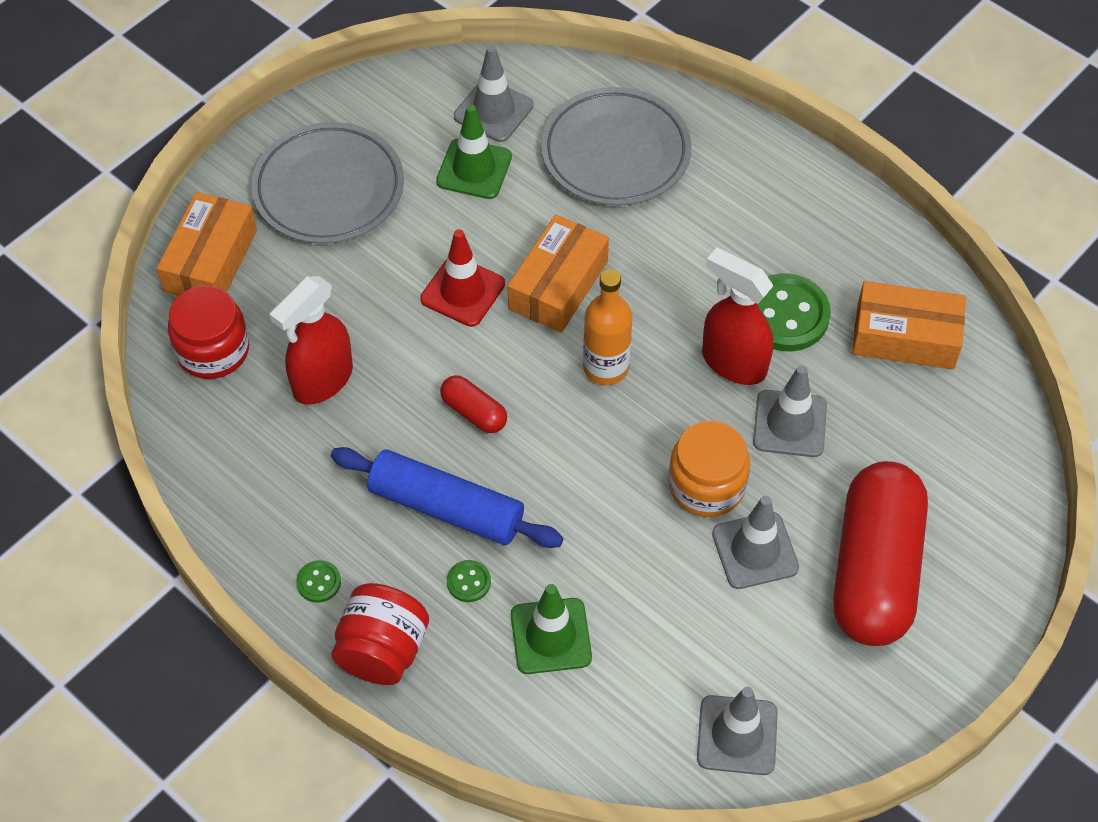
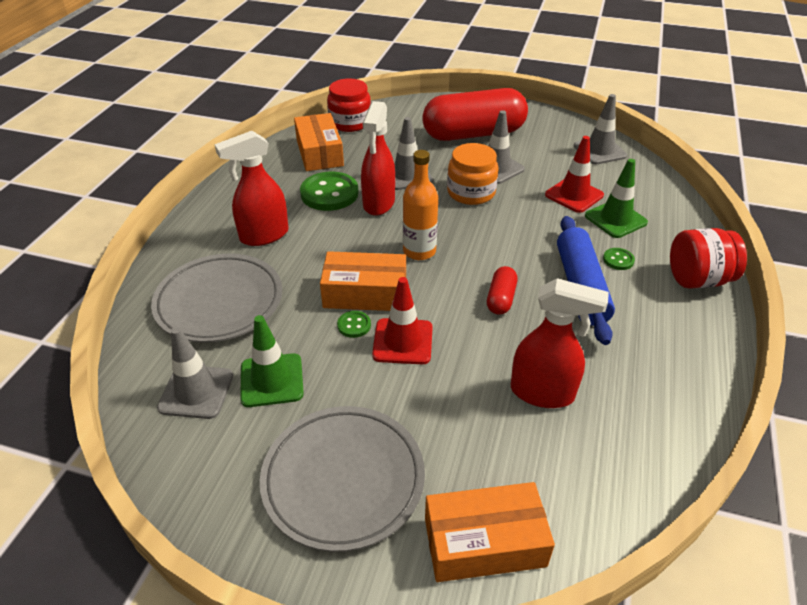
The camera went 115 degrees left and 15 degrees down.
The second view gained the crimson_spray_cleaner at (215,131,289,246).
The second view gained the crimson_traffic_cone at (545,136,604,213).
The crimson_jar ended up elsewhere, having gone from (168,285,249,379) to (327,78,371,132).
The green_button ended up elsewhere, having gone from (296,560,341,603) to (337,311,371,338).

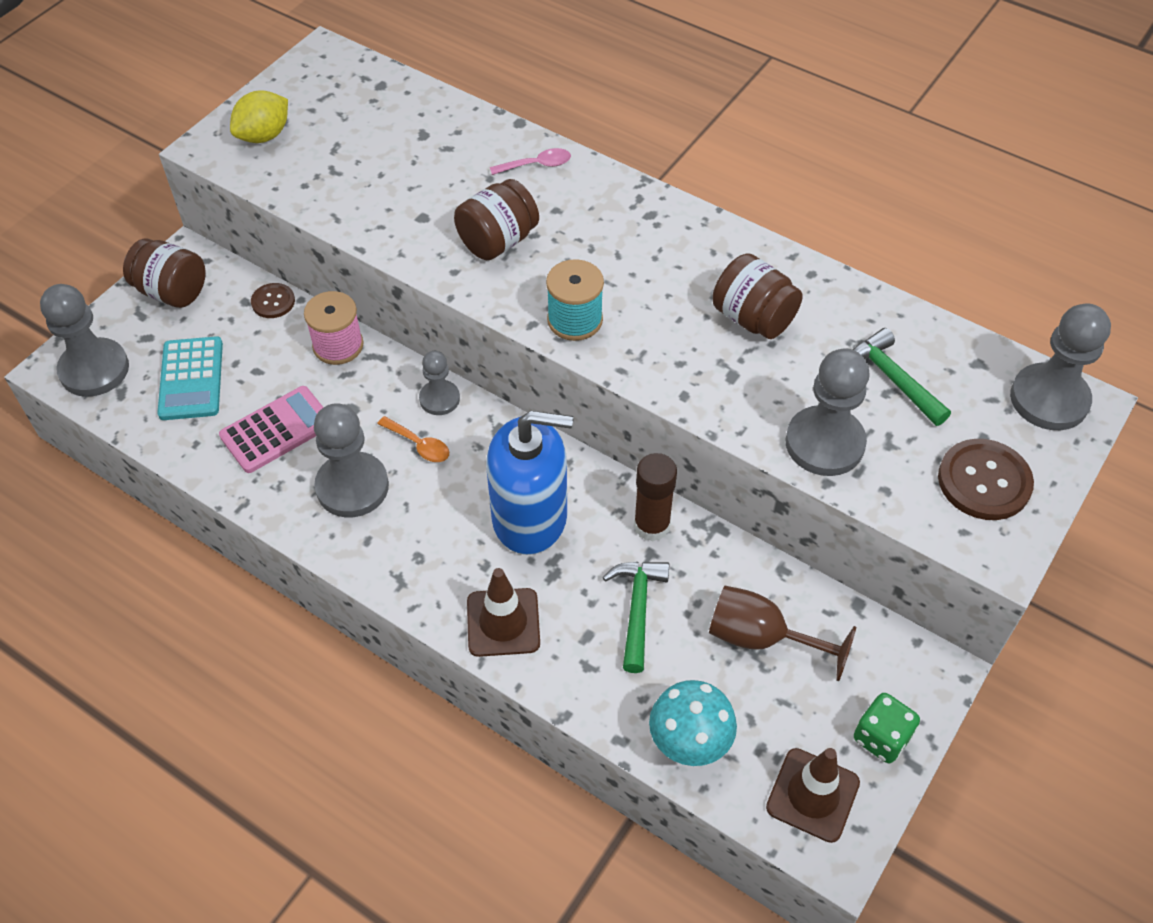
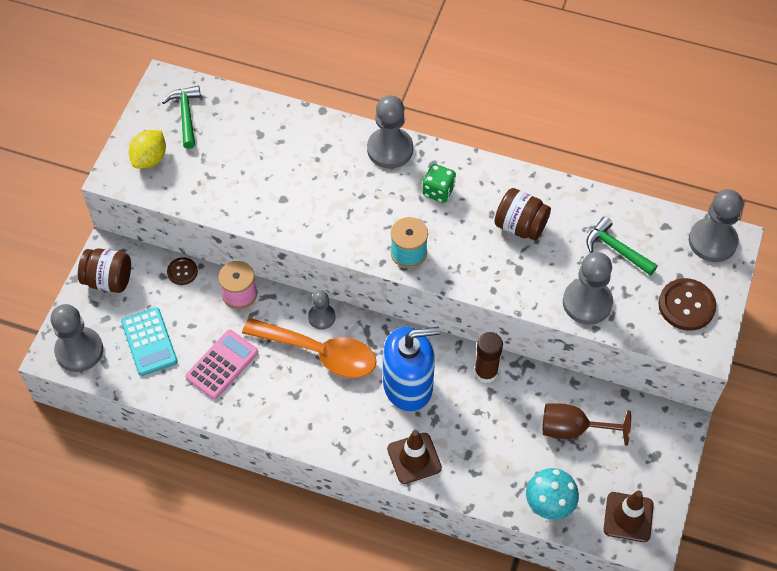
The camera went 15 degrees left and 5 degrees up.
The second view lost the brown_jar at (454,179,539,260).
The second view lost the rose-pink_teaspoon at (490,148,571,175).
The ash-grey_game_pawn ended up elsewhere, having gone from (314,403,389,518) to (367,95,413,169).
The green_claw_hammer ended up elsewhere, having gone from (603,562,669,673) to (162,86,201,149).
The green_game_die ended up elsewhere, having gone from (854,693,920,763) to (422,164,456,203).
The size of the bright_orange_teaspoon at (377,416,449,462) changed by a factor of 2.41.

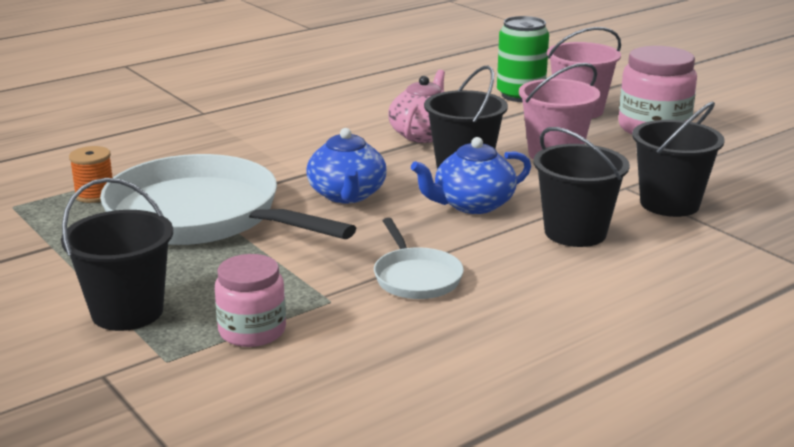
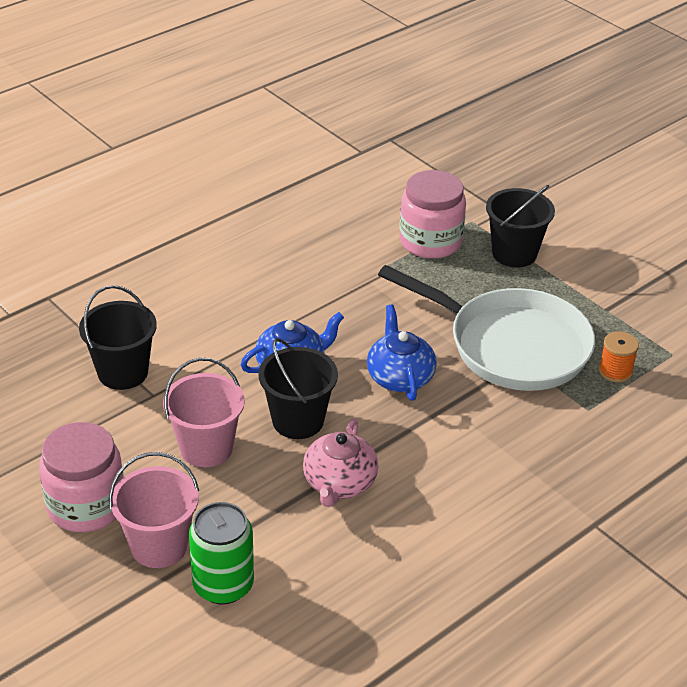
The camera went 175 degrees right and 15 degrees up.
The second view lost the snow-white_pan at (374,218,464,299).
The second view lost the black_sand_bucket at (533,127,630,247).
The size of the rose-pink_jar at (215,254,286,347) changed by a factor of 1.53.

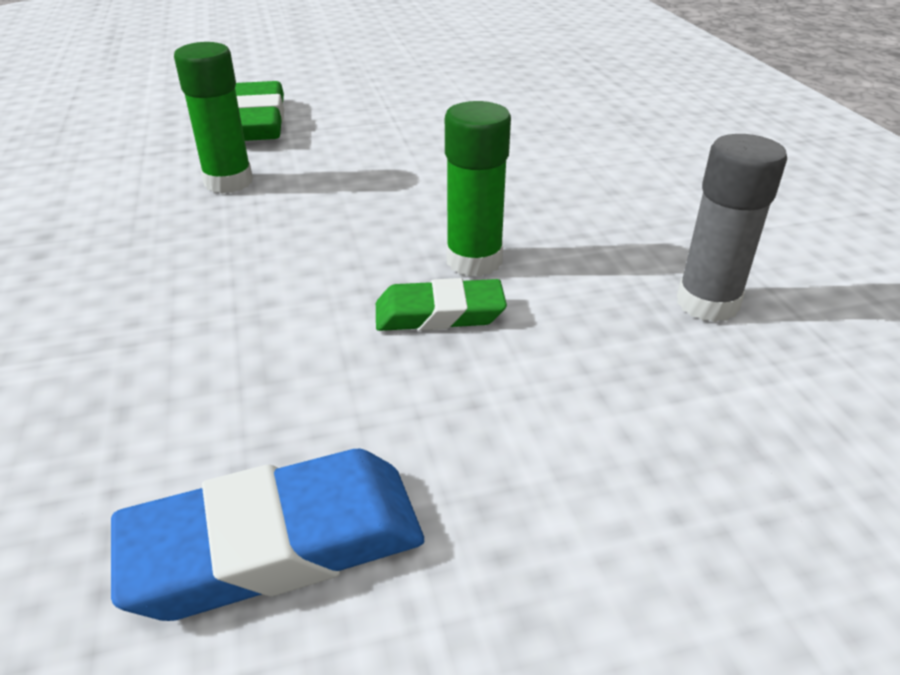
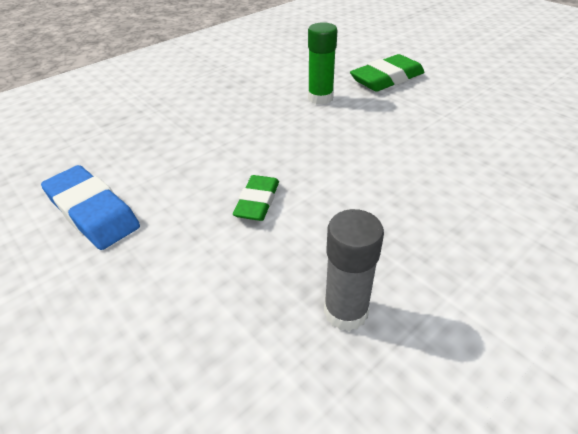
The camera went 65 degrees right and 5 degrees up.
The second view lost the green_glue_stick at (445,101,511,277).
The green_eraser at (376,278,507,331) ended up facing another way, 45 degrees clockwise from before.

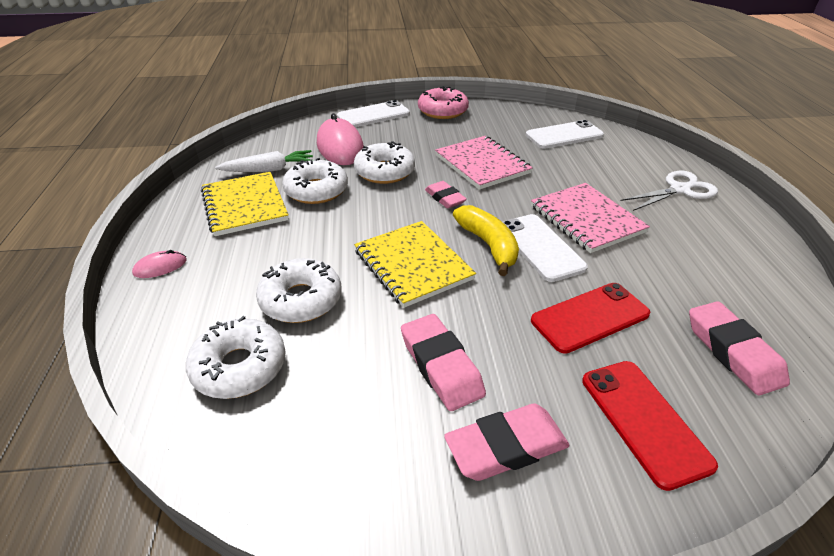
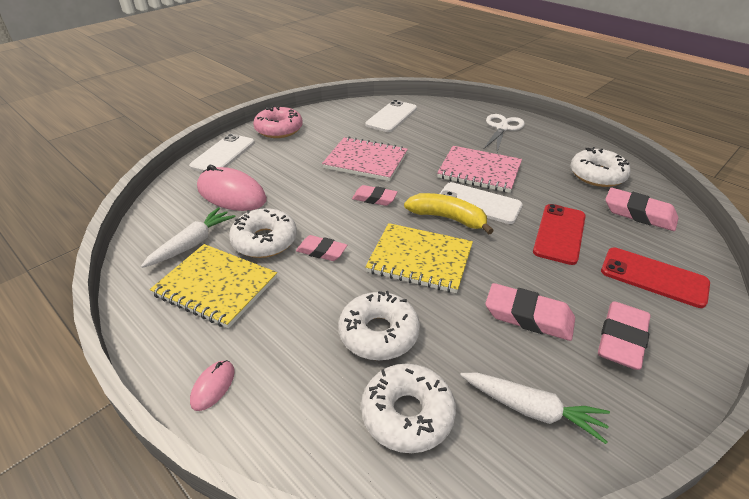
The camera went 40 degrees left and 0 degrees up.
The second view gained the rose-pink_eraser at (296,235,347,261).
The second view gained the snow-white_carrot at (460,373,610,444).
The snow-white_donut ended up elsewhere, having gone from (354,141,415,184) to (570,147,631,187).

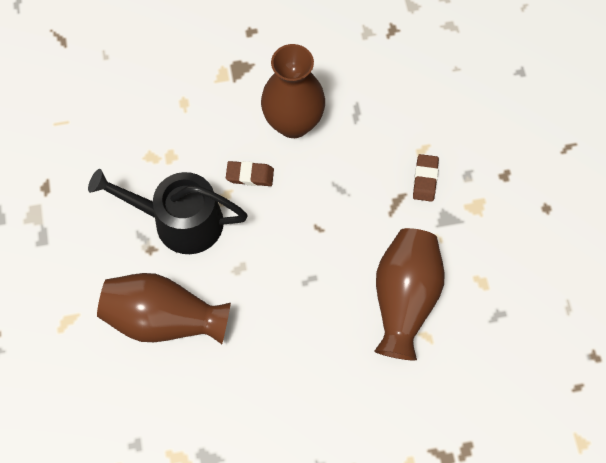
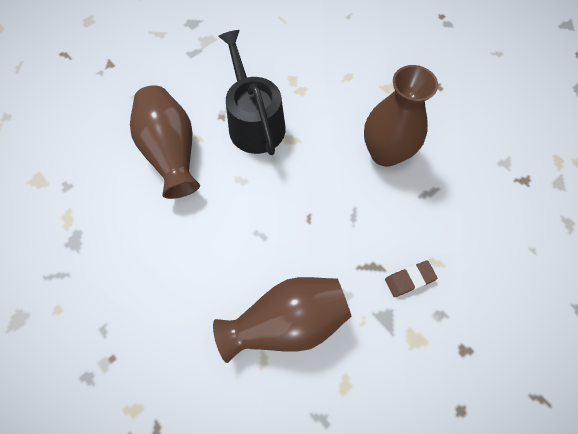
The camera went 60 degrees right and 0 degrees up.
The second view lost the brown_eraser at (226,161,274,186).

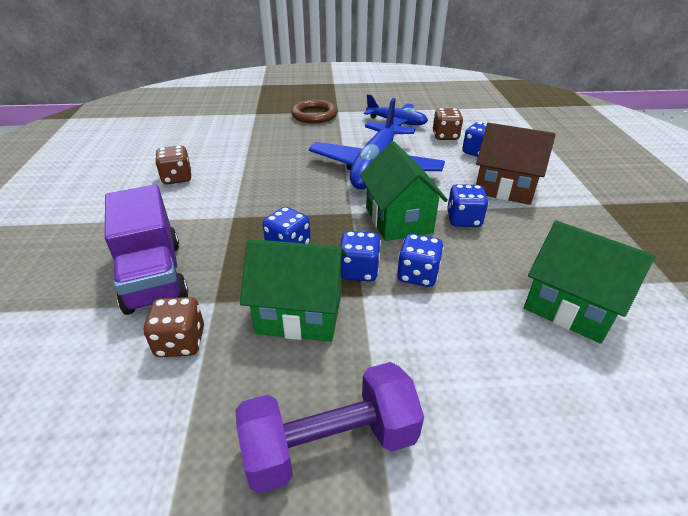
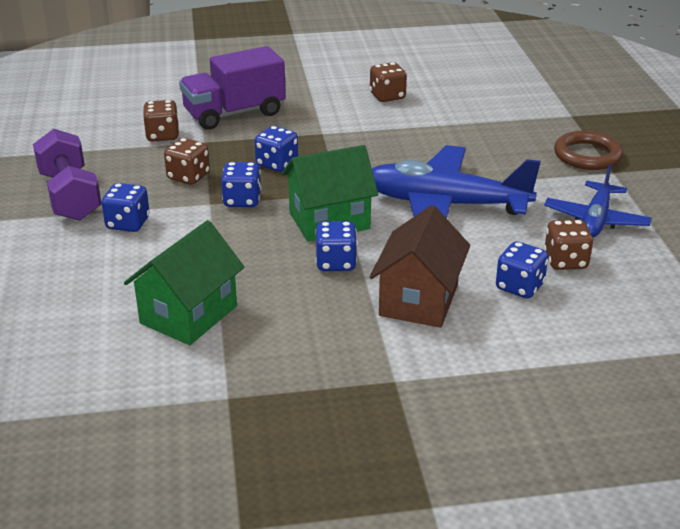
The camera went 85 degrees right and 5 degrees down.
The royal_blue_game_die ended up elsewhere, having gone from (397,234,444,287) to (102,183,150,232).
Where the green_toy_house stood at (240,239,347,342), the brown_game_die came to stand at (164,138,210,185).

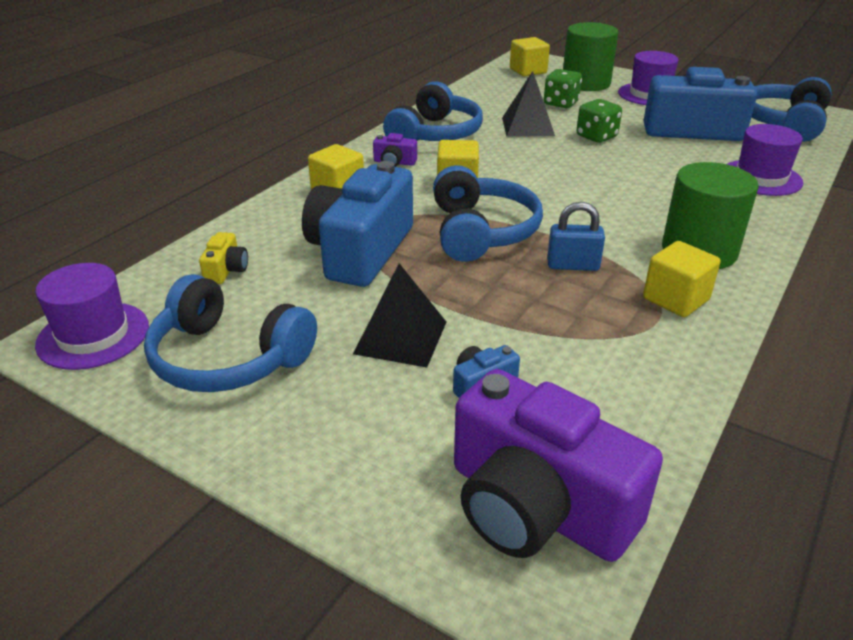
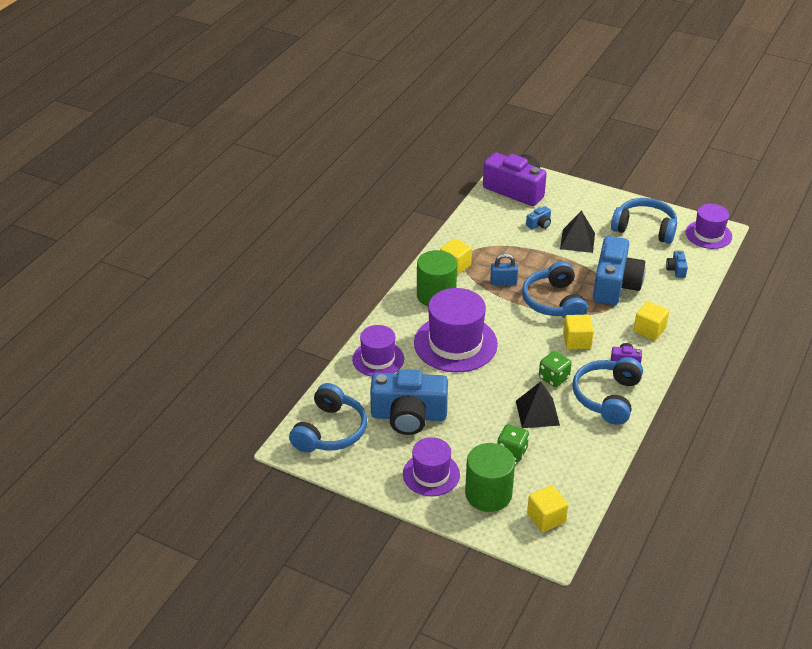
The camera went 175 degrees right and 5 degrees up.
The second view gained the royal_purple_tall_hat at (414,288,498,372).
The green_game_die ended up elsewhere, having gone from (577,99,622,143) to (539,351,572,387).
What was the golden_camera at (199,232,248,284) turned into the royal_blue_camera at (666,250,688,278).

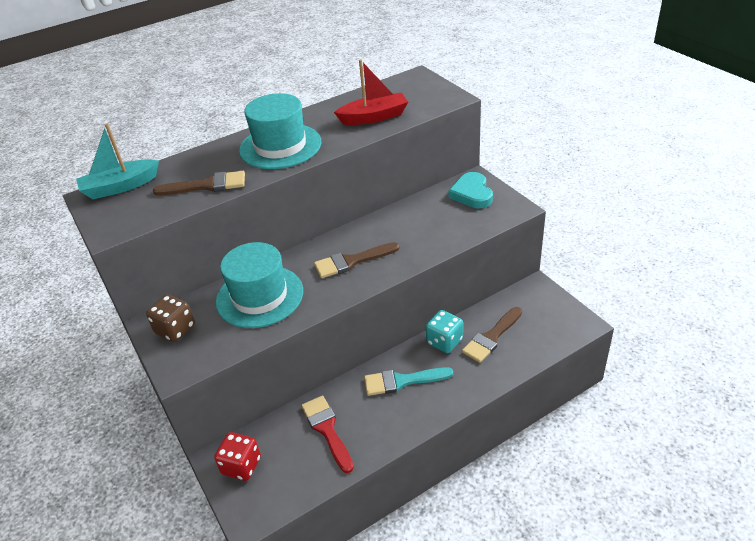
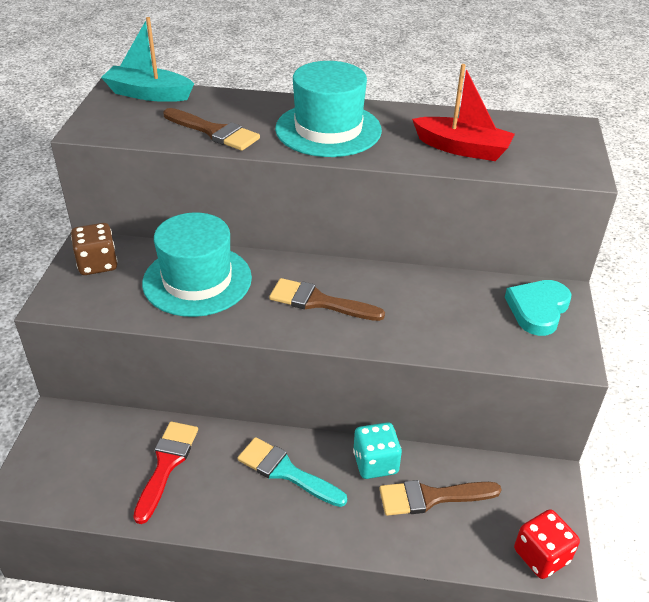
The camera went 35 degrees right and 0 degrees up.
The crimson_game_die ended up elsewhere, having gone from (214,432,261,481) to (514,509,580,579).

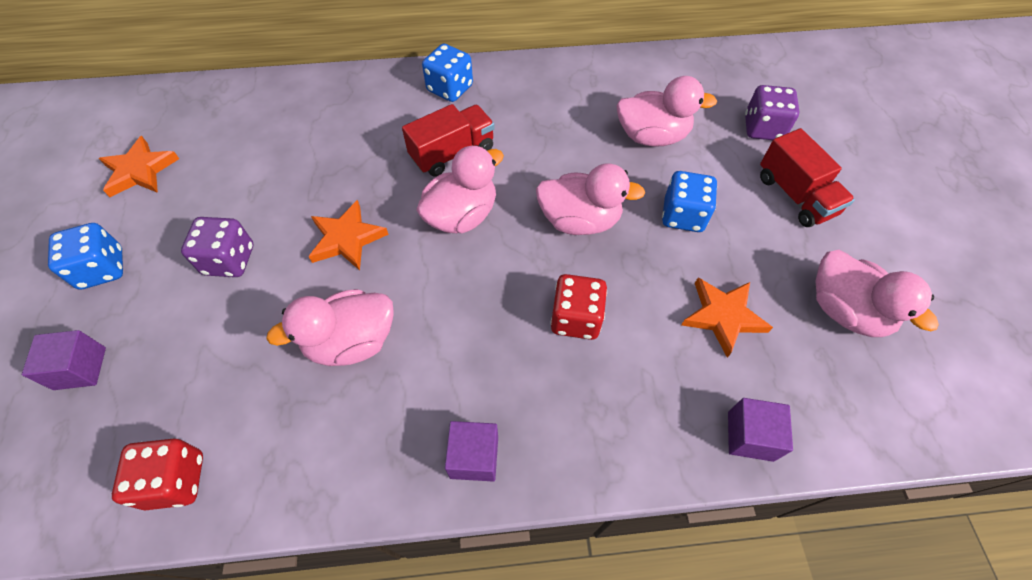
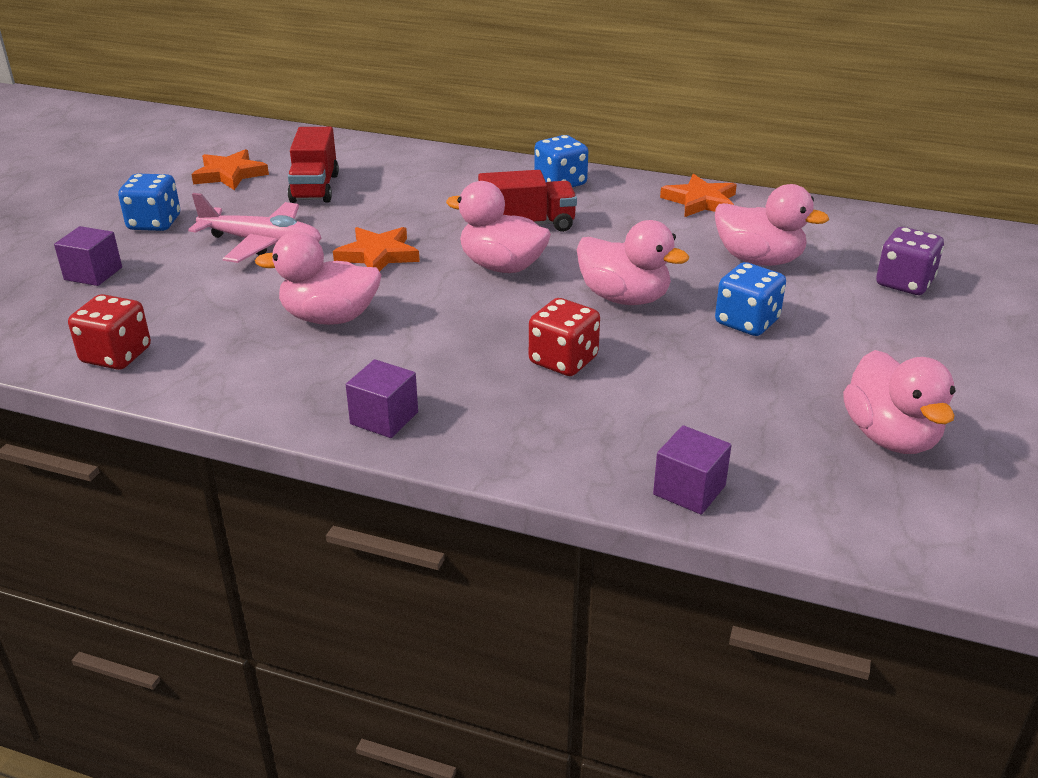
The camera went 25 degrees right and 25 degrees down.
The bright_orange_star_shape ended up elsewhere, having gone from (682,278,773,358) to (660,174,737,217).
The crimson_truck ended up elsewhere, having gone from (760,128,855,227) to (288,127,339,203).
Where the royal_purple_game_die stood at (181,217,253,277), the rose-pink_aeroplane came to stand at (188,193,321,263).
The rose-pink_toy_duck at (416,145,504,233) ended up facing another way, 135 degrees counterclockwise from before.

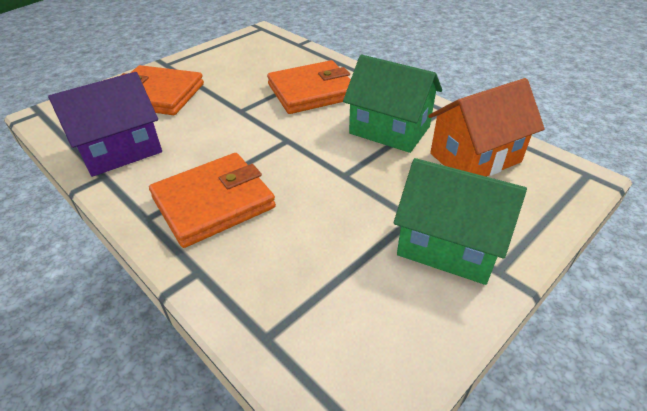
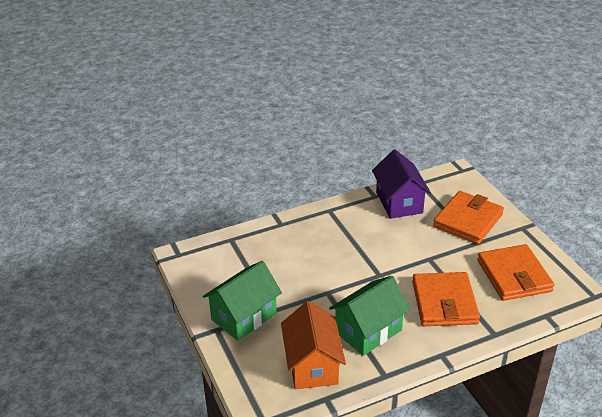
The camera went 110 degrees right and 5 degrees down.
The bright_orange_card_wallet ended up elsewhere, having gone from (149,153,276,248) to (477,244,554,301).

